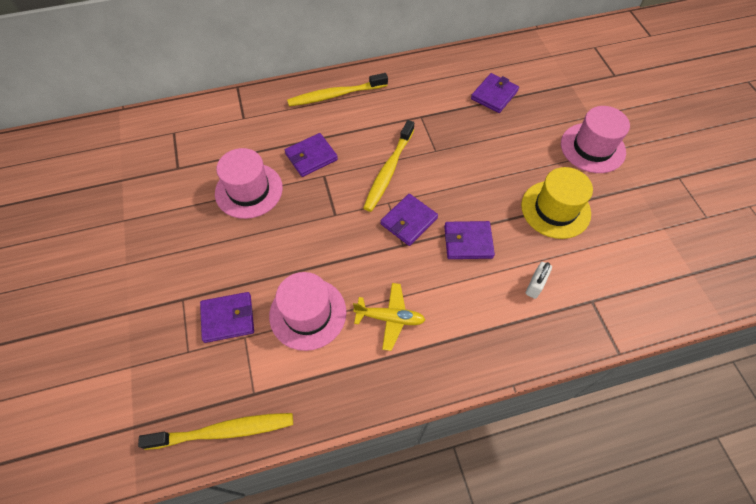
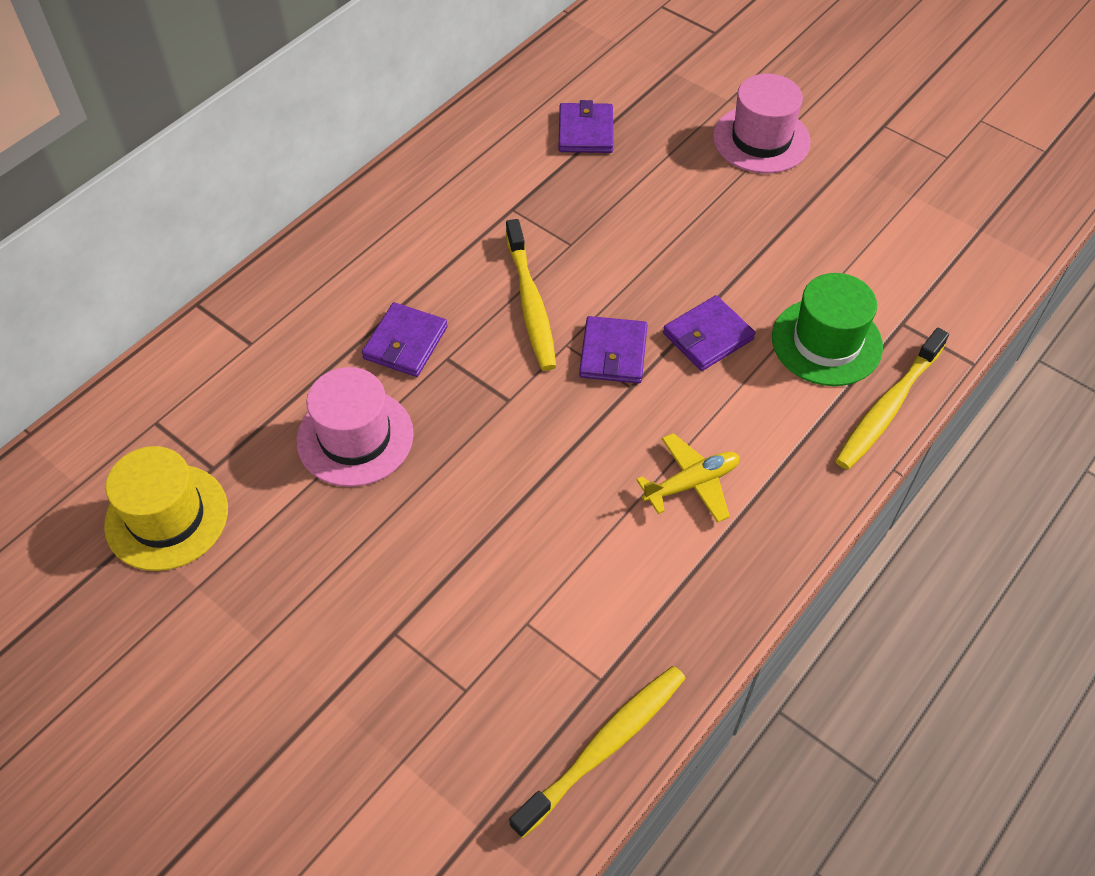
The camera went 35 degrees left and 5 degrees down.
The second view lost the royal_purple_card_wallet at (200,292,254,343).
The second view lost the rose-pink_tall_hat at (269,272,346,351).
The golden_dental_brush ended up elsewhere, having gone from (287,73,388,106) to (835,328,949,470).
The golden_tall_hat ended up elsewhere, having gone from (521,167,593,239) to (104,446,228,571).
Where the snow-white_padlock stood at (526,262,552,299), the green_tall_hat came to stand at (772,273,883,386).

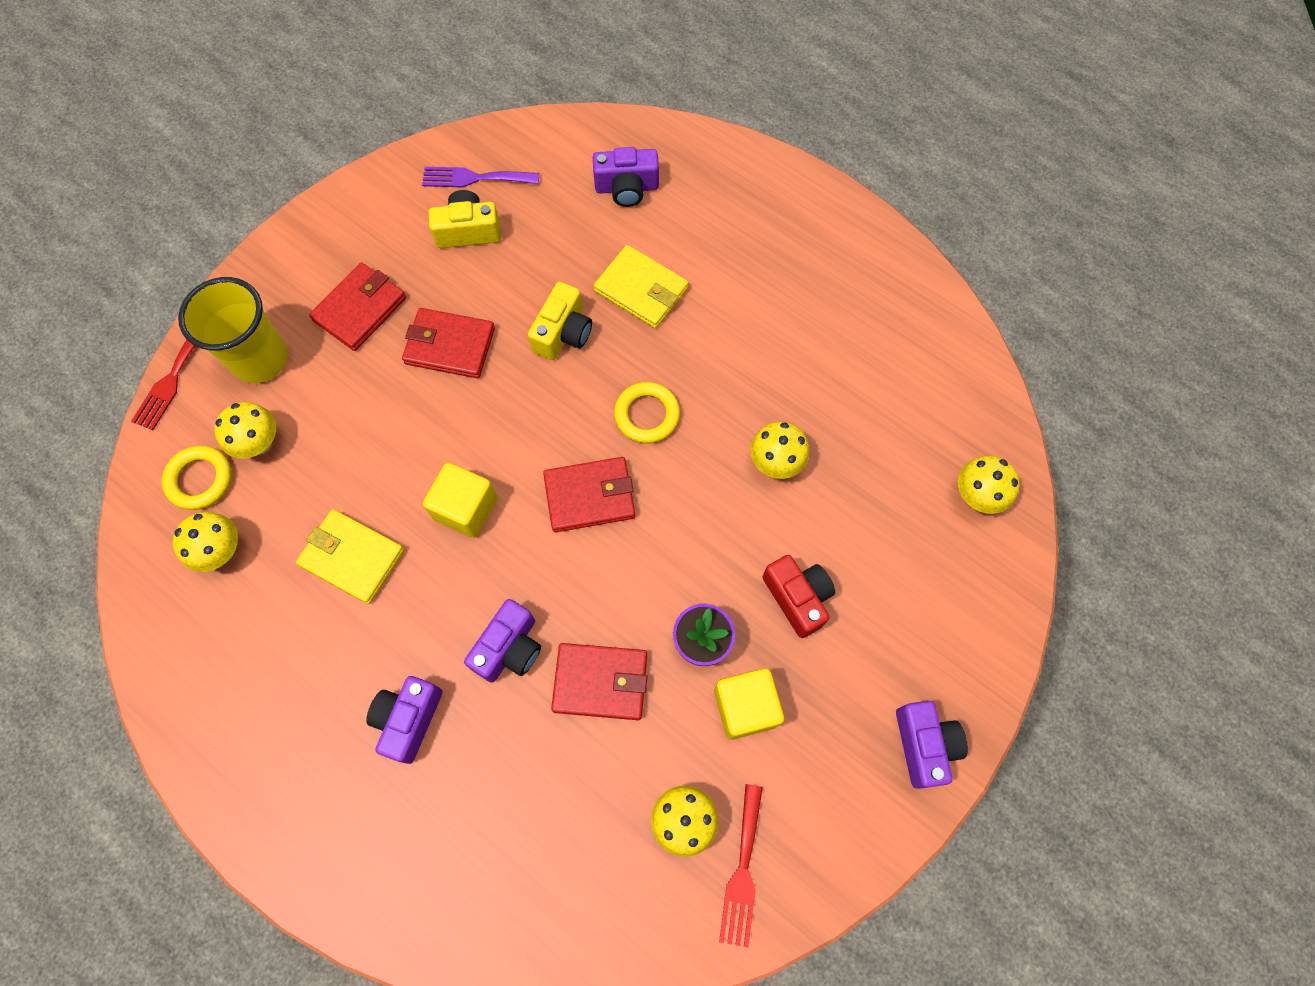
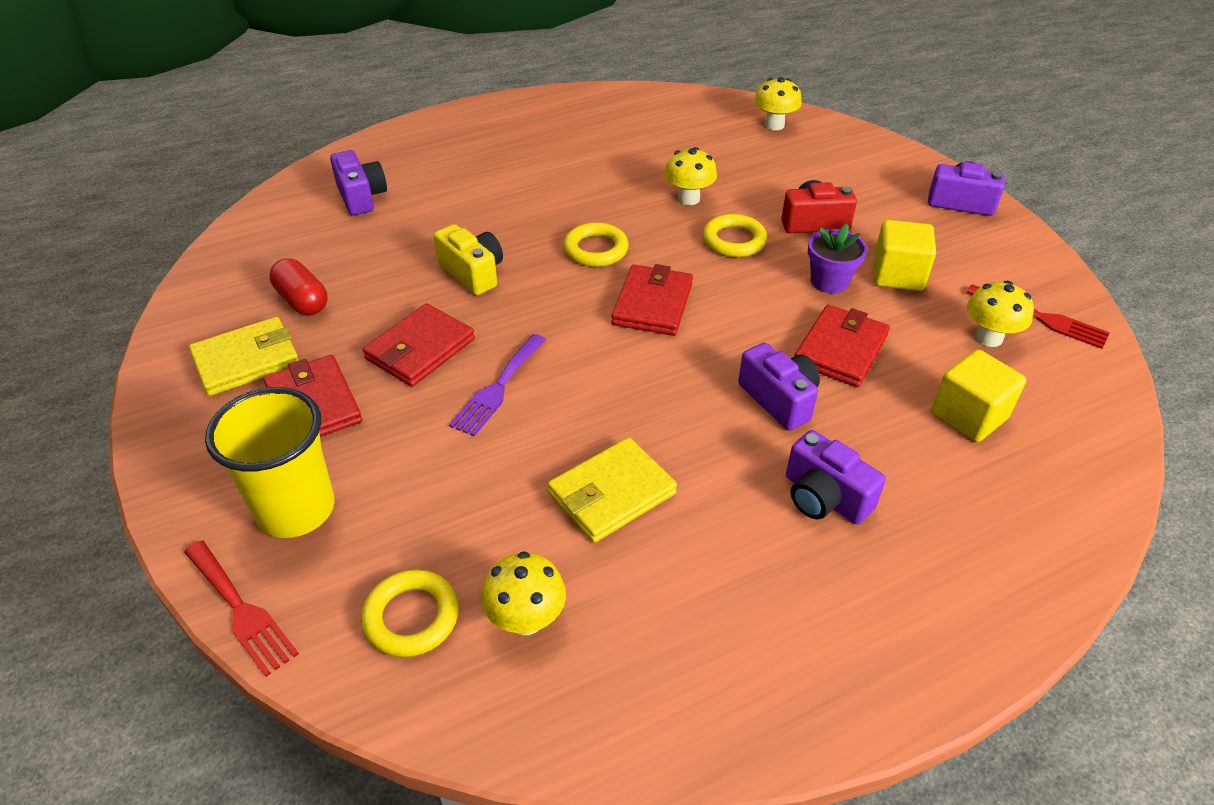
The camera went 65 degrees left and 25 degrees down.
The second view lost the golden_mushroom at (214,402,276,459).
The second view gained the golden_hoop at (703,214,767,257).
The royal_purple_table_fork ended up elsewhere, having gone from (422,167,539,188) to (449,334,546,436).
The golden_solid_cube ended up elsewhere, having gone from (423,463,497,538) to (931,349,1026,442).
The golden_card_wallet ended up elsewhere, having gone from (594,245,689,328) to (189,317,299,396).
Where the golden_camera stood at (429,190,501,248), the crimson_capsule came to stand at (269,259,328,315).
The royal_purple_camera at (592,147,659,207) ended up facing another way, 45 degrees counterclockwise from before.

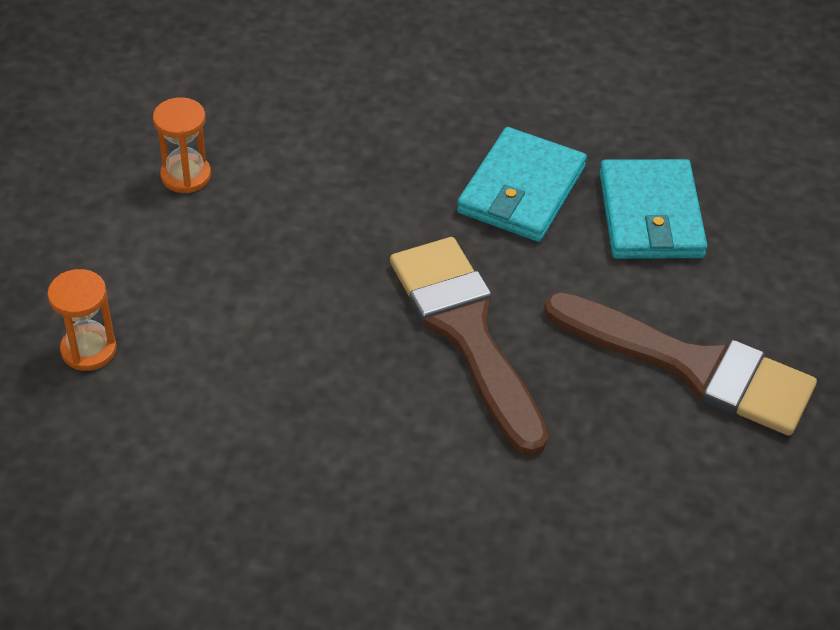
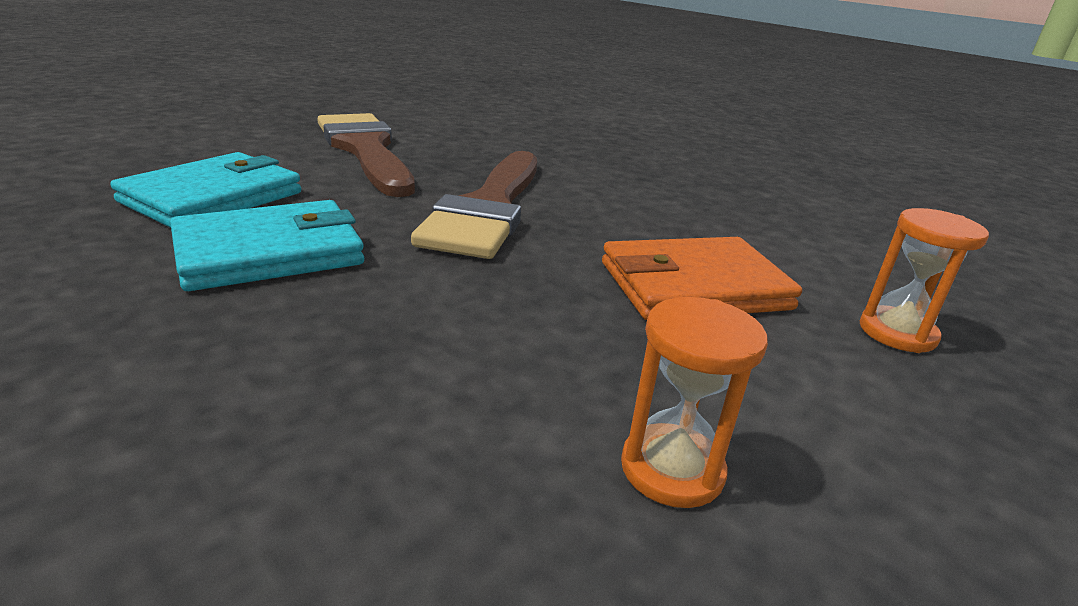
The camera went 145 degrees left and 20 degrees down.
The second view gained the bright_orange_card_wallet at (602,237,802,320).

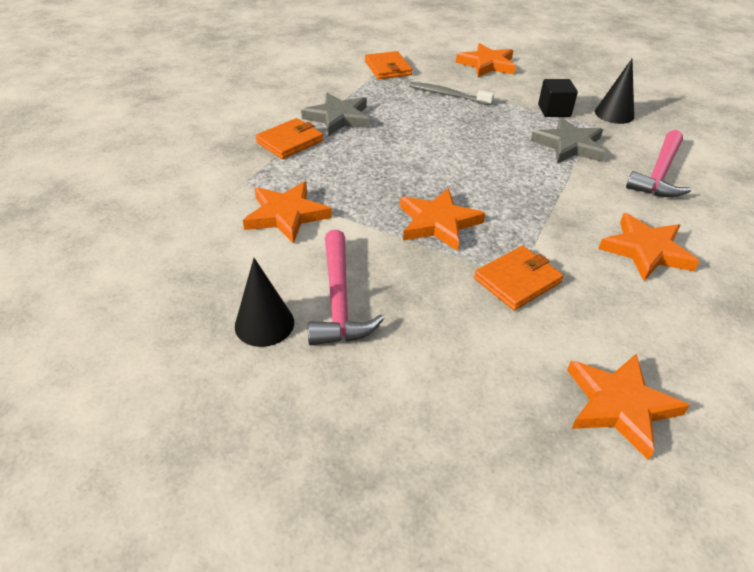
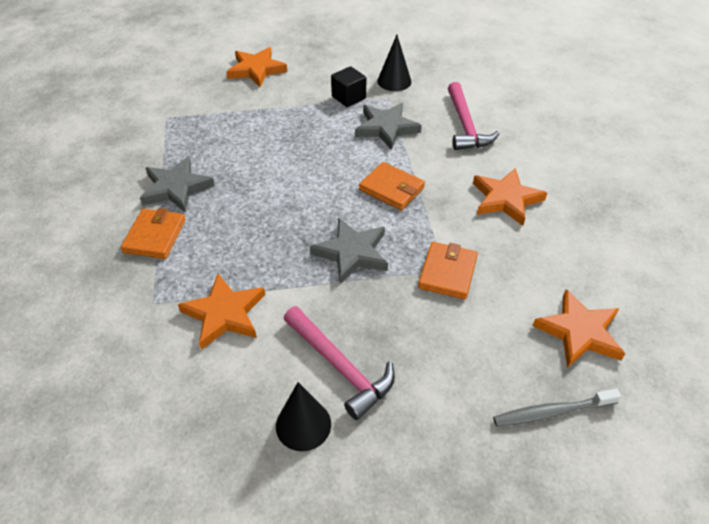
The camera went 35 degrees left and 5 degrees up.
The bright_orange_card_wallet ended up elsewhere, having gone from (365,51,412,79) to (359,162,425,210).
The ash-grey_dental_brush ended up elsewhere, having gone from (409,82,494,105) to (493,389,621,427).
What was the bright_orange_star_shape at (400,188,485,251) turned into the ash-grey_star_shape at (310,217,388,284).

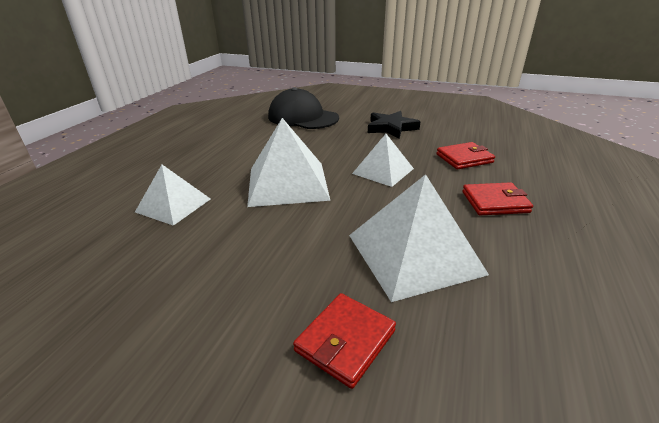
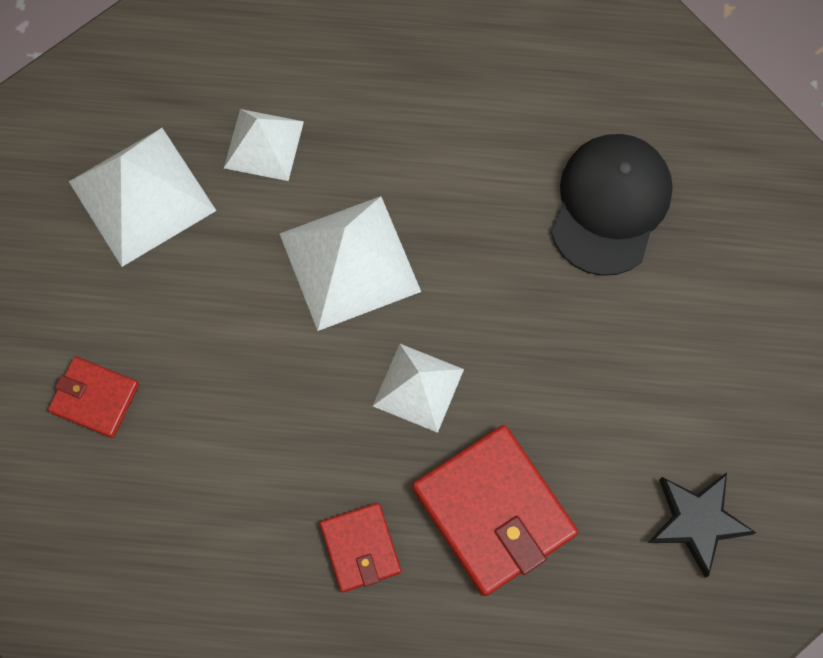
The camera went 75 degrees right and 40 degrees up.
The snow-white_pyramid_shape ended up elsewhere, having gone from (349,174,489,302) to (69,128,216,267).
The black_star_shape ended up elsewhere, having gone from (368,111,421,139) to (648,472,756,578).
The size of the crimson_card_wallet at (436,142,495,169) changed by a factor of 1.80.

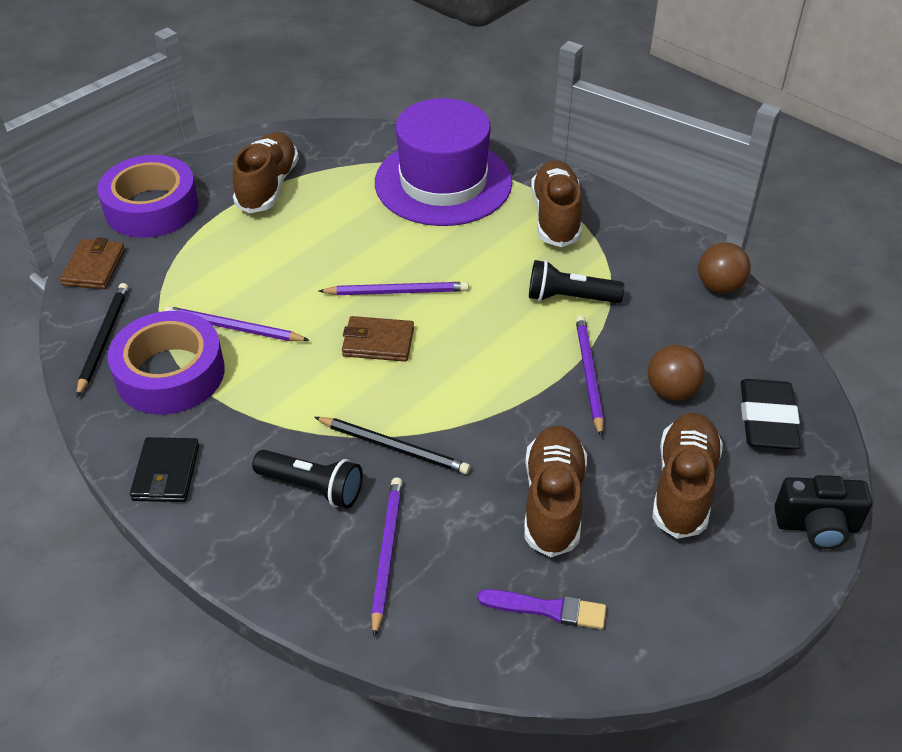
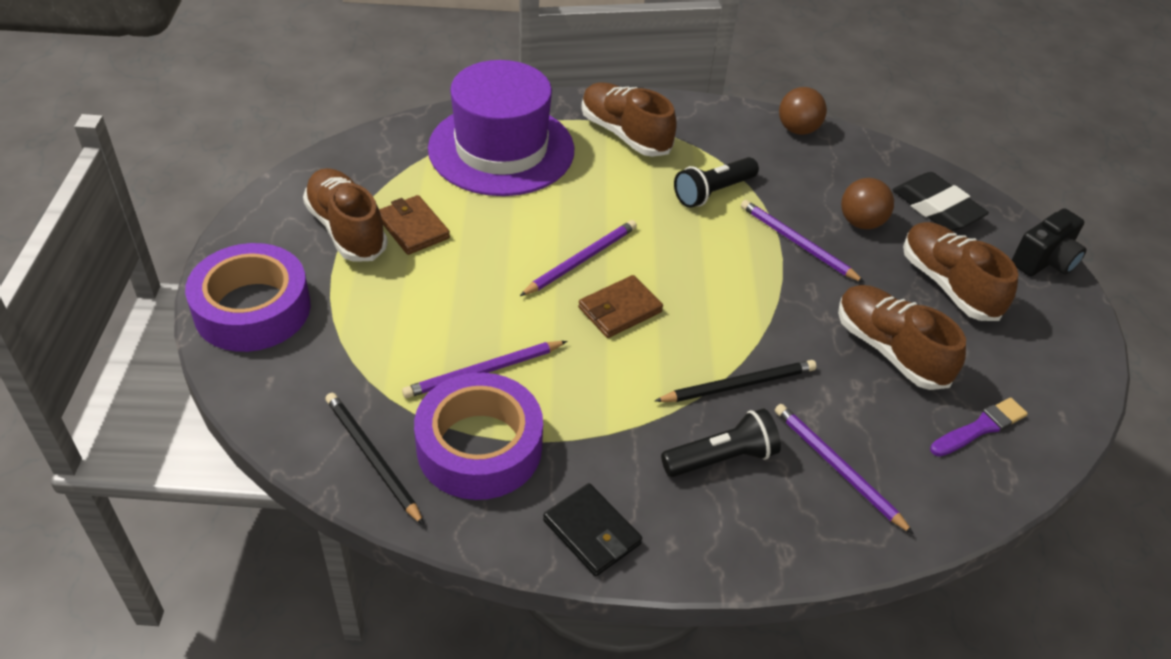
The camera went 45 degrees left and 0 degrees up.
The brown_card_wallet ended up elsewhere, having gone from (60,237,125,289) to (379,195,450,255).

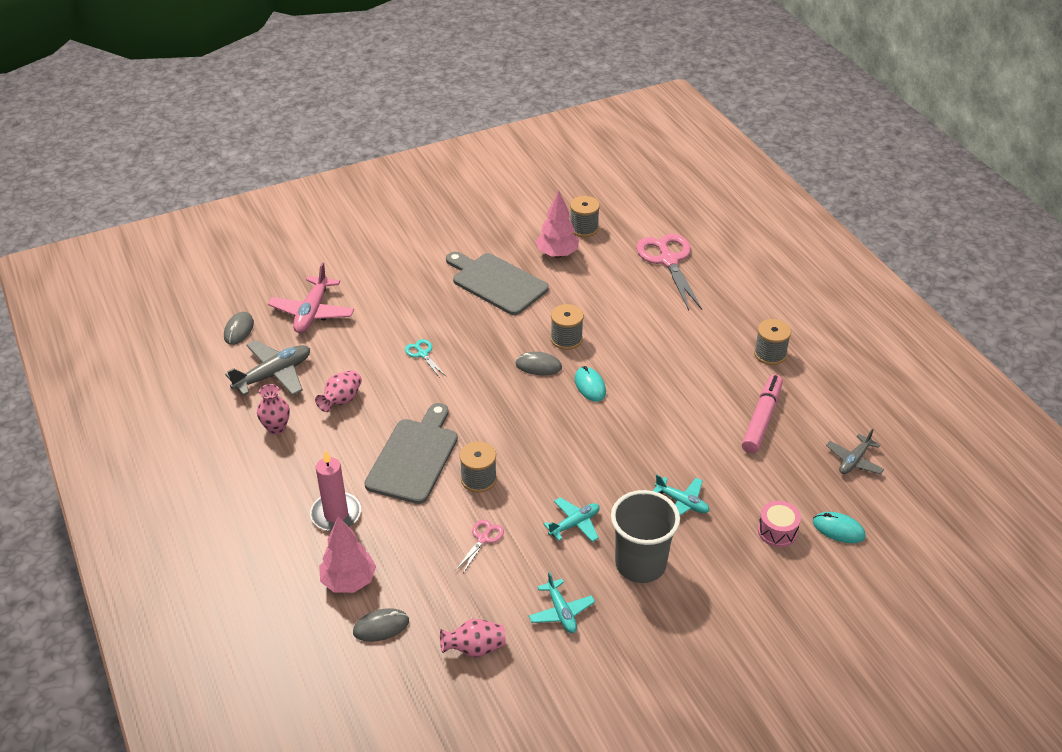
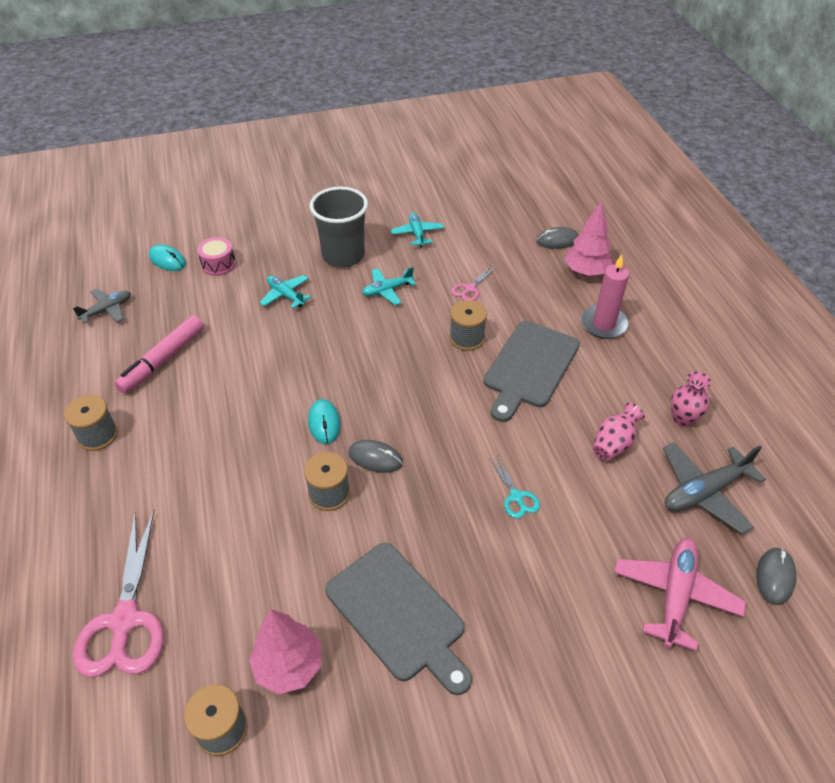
The camera went 170 degrees left and 5 degrees up.
The second view lost the rose-pink_flower_vase at (440,619,506,658).

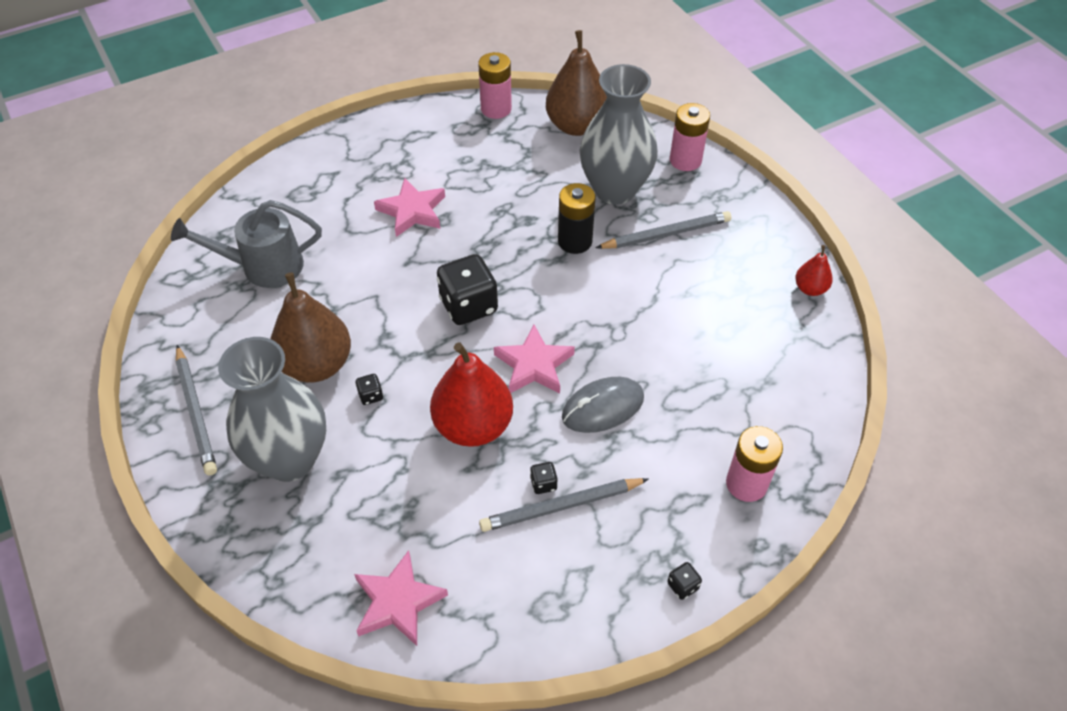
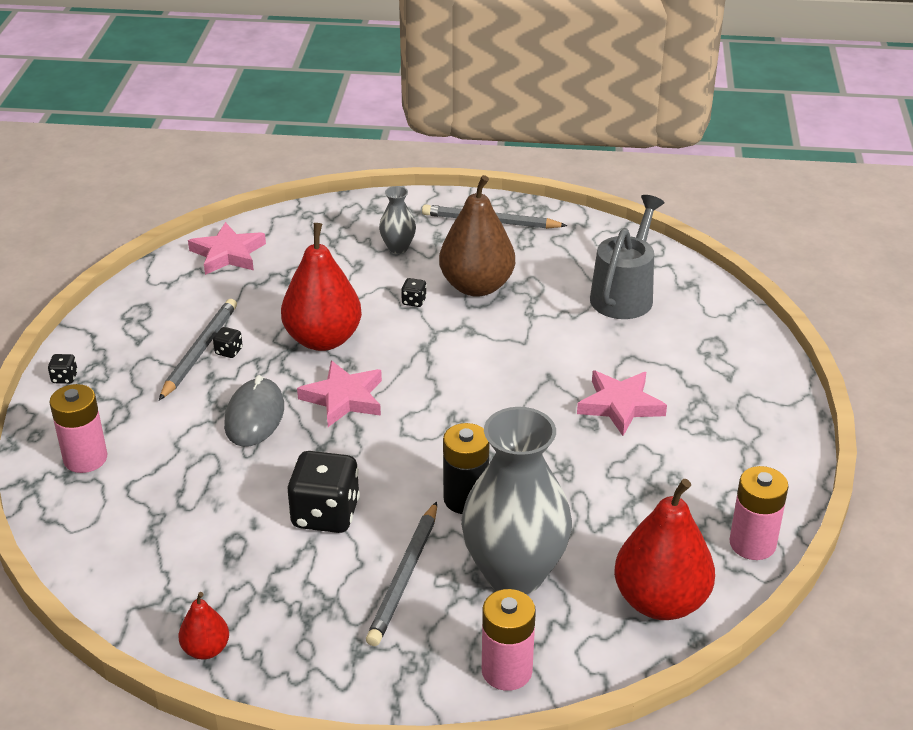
The camera went 125 degrees right and 15 degrees down.
The black_game_die ended up elsewhere, having gone from (437,254,498,325) to (288,451,360,533).
What was the brown_toy_pear at (546,30,607,136) turned into the crimson_toy_pear at (614,479,715,620).
The size of the ash-grey_flower_vase at (218,337,326,482) changed by a factor of 0.45.

